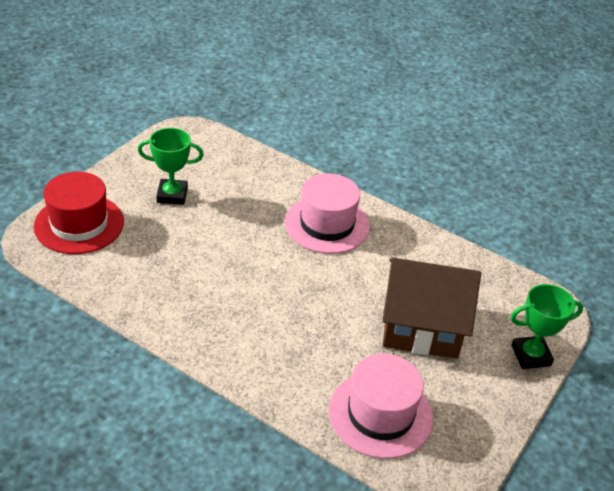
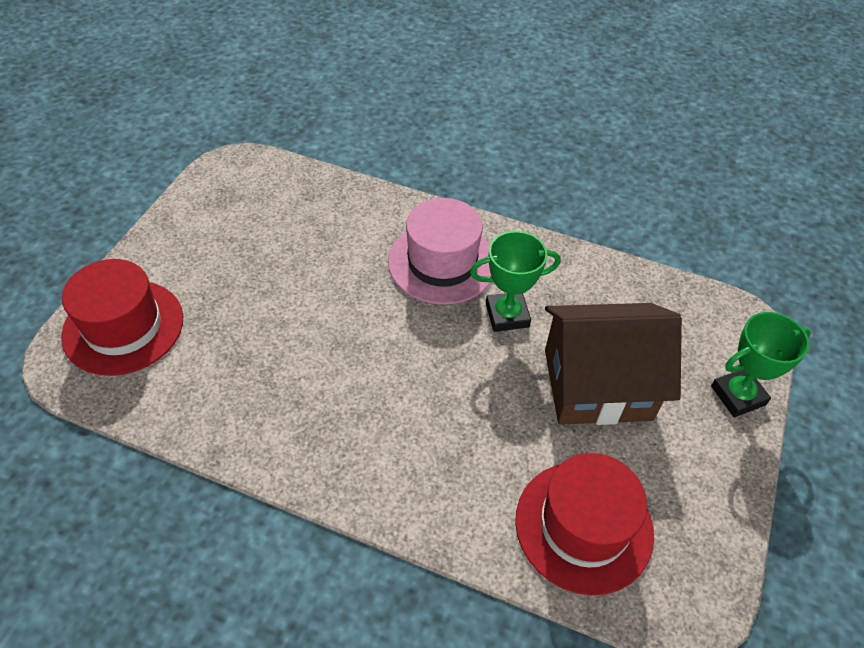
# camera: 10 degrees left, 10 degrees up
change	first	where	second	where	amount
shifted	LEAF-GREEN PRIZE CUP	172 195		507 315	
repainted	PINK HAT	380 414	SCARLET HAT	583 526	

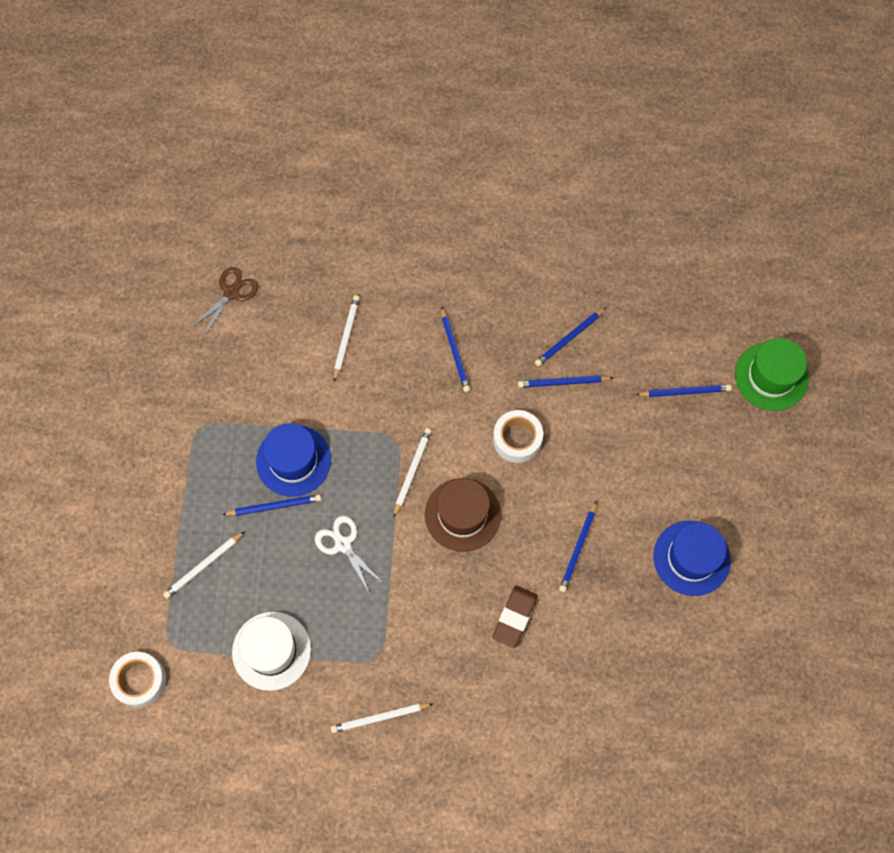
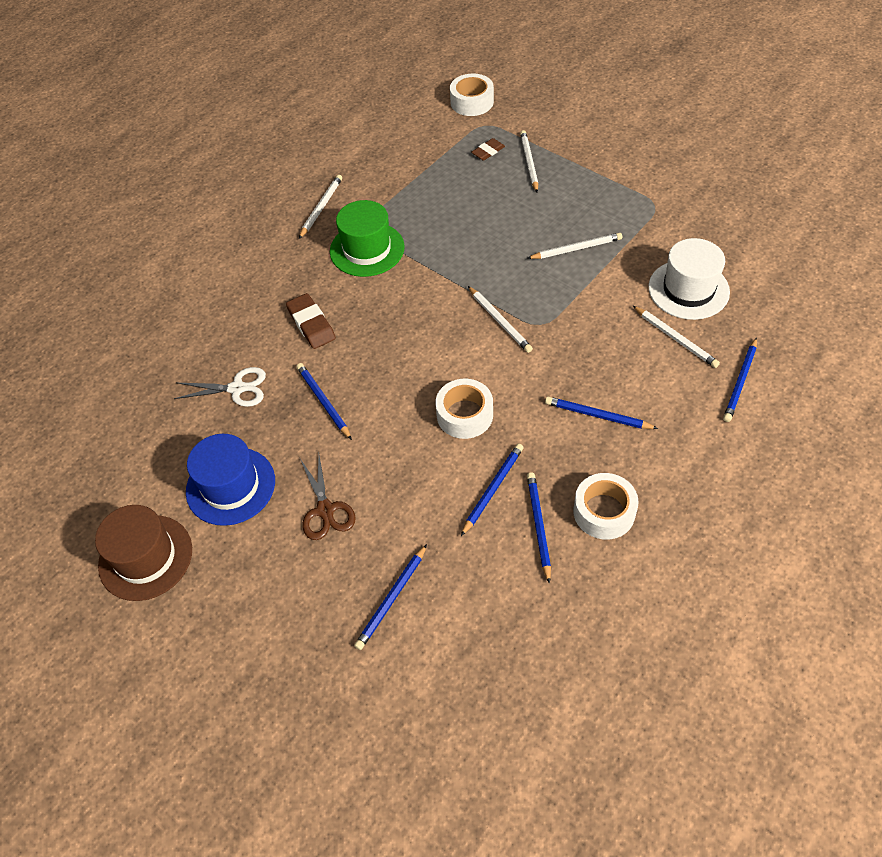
# camera: 130 degrees right, 15 degrees down
change	first	where	second	where	amount
shifted	RUSSET HAT	462 514		145 557	
shifted	WHITE PAIR OF SCISSORS	343 544		237 388	
shifted	RUSSET PAIR OF SCISSORS	231 293		325 510	
shifted	LEAF-GREEN HAT	771 376		367 249	
new			RUSSET GUM ERASER	488 151	
swapped	ROYAL BLUE HAT	293 460	WHITE PENCIL	576 249	
new			WHITE TAPE	604 512	
shifted	WHITE HAT	271 651		688 289	
shifted	ROYAL BLUE PENCIL	274 506		740 381	

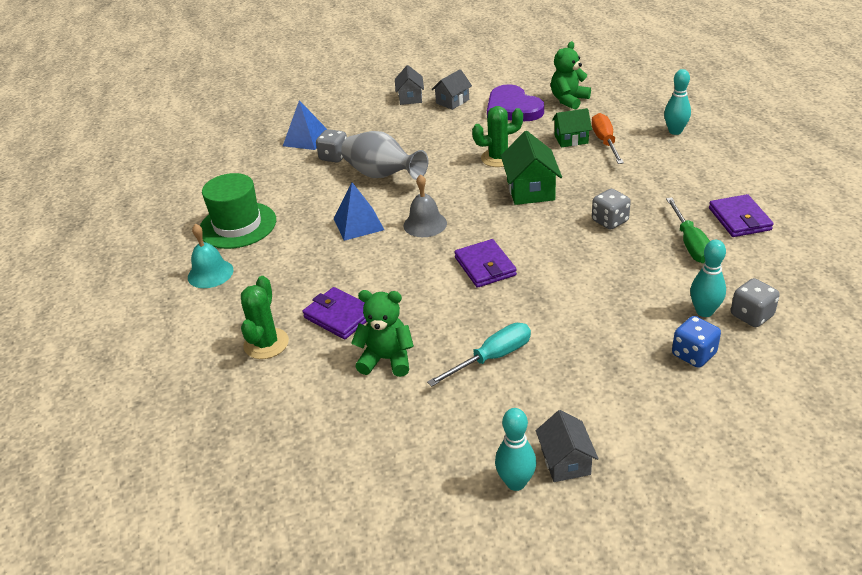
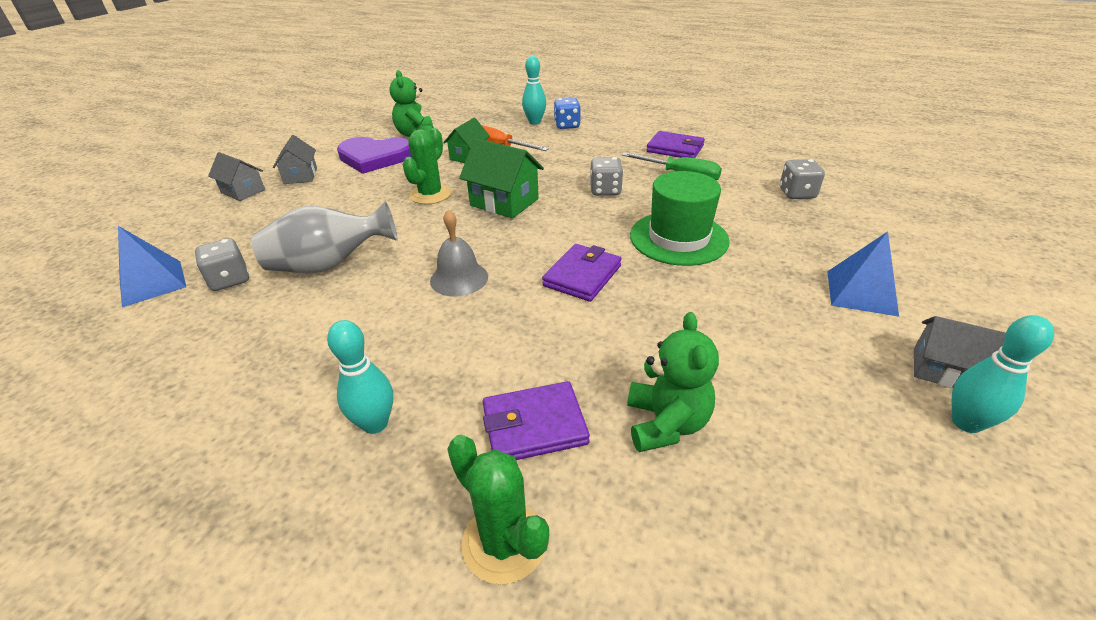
# camera: 55 degrees left, 0 degrees up
change	first	where	second	where	amount
shifted	TURQUOISE BOWLING PIN	704 311		375 423	
rotated	ROYAL PURPLE WALLET	485 266		582 276	75 degrees counterclockwise
shifted	ROYAL BLUE DICE	693 354		567 125	
rotated	LEAF-GREEN TEDDY BEAR	386 359		666 423	135 degrees clockwise
shifted	LEAF-GREEN HAT	237 225		678 238	
shifted	ROYAL BLUE PYRAMID	358 224		861 292	
gone	TURQUOISE SCHOOL BELL	210 273			
gone	TURQUOISE FLAT SCREWDRIVER	492 358			

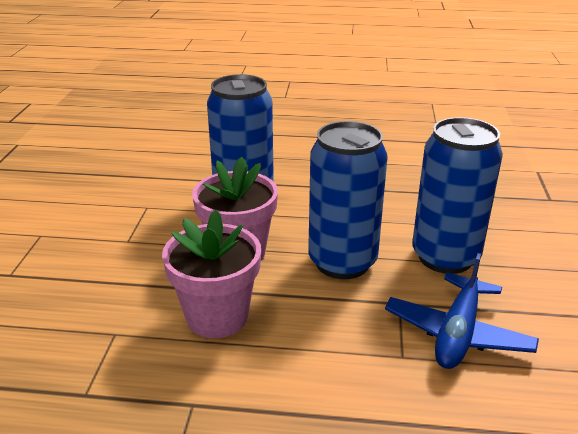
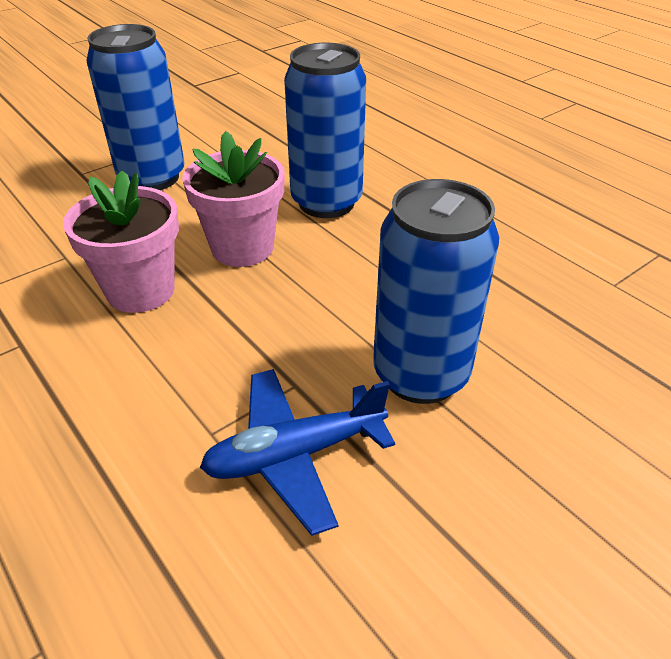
# camera: 45 degrees right, 10 degrees up
change	first	where	second	where	amount
shifted	ROYAL BLUE SODA CAN	342 262		152 178	

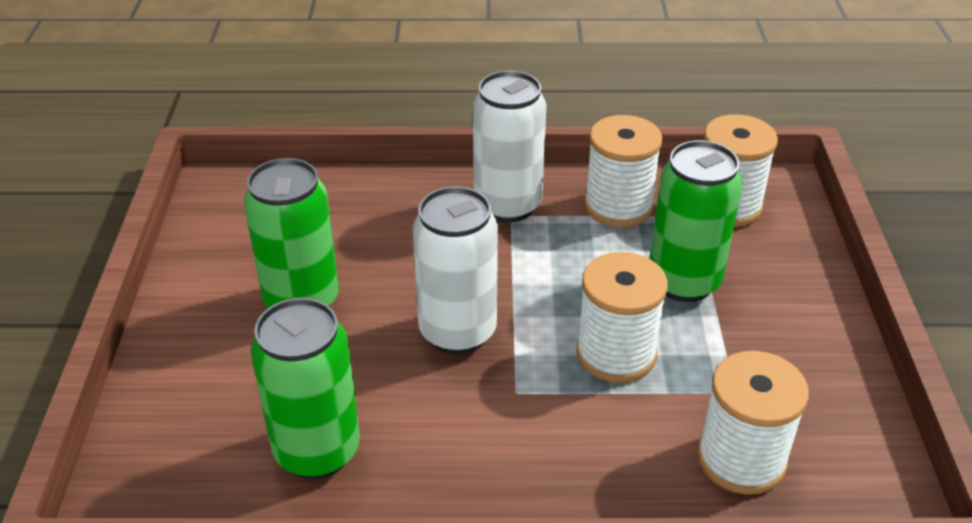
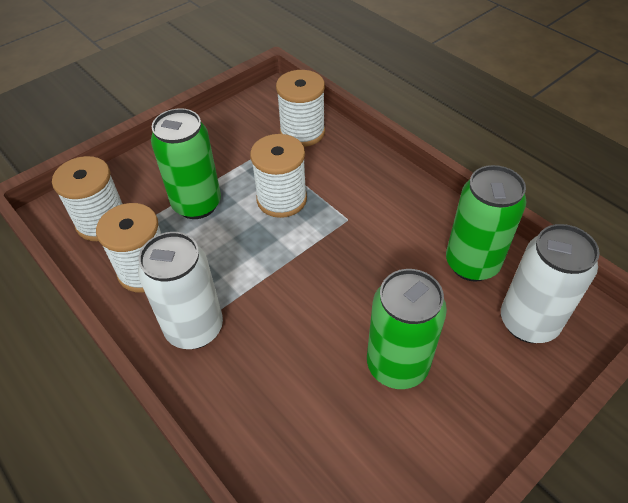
# camera: 130 degrees left, 10 degrees up
change	first	where	second	where	amount
shifted	WHITE SODA CAN	457 332		528 322	

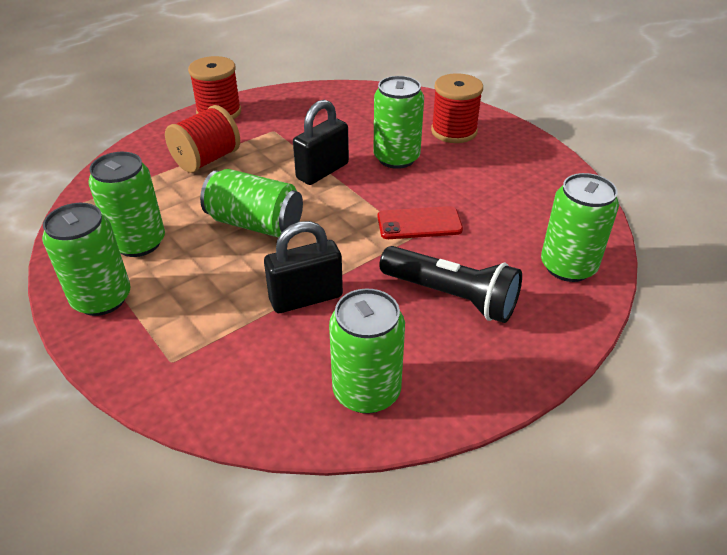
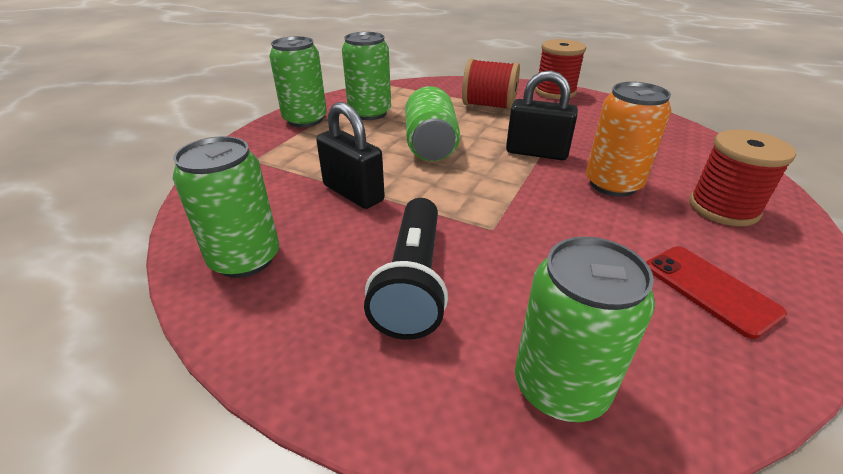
# camera: 65 degrees right, 5 degrees down
change	first	where	second	where	amount
repainted	LEAF-GREEN SODA CAN	396 158	ORANGE SODA CAN	612 184	
shifted	SCARLET SMARTPHONE	419 223		710 289	

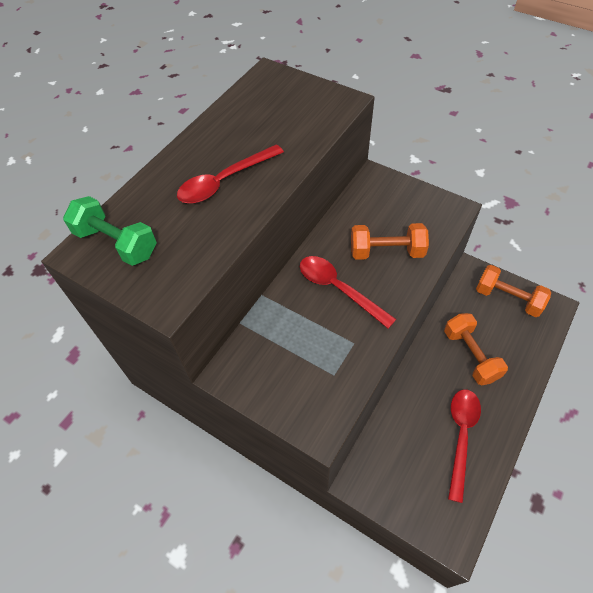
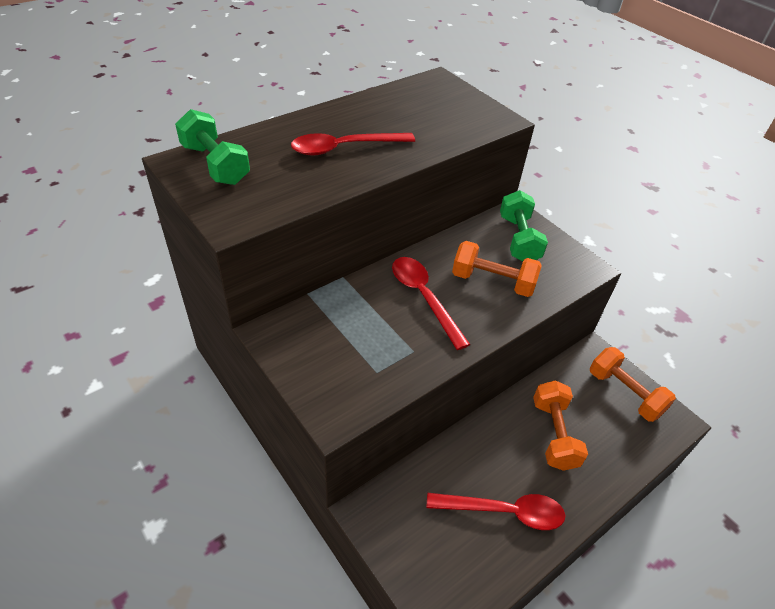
# camera: 15 degrees right, 10 degrees down
change	first	where	second	where	amount
rotated	SCARLET SPOON	461 436		504 511	60 degrees clockwise
new			LEAF-GREEN HAND WEIGHT	518 239	

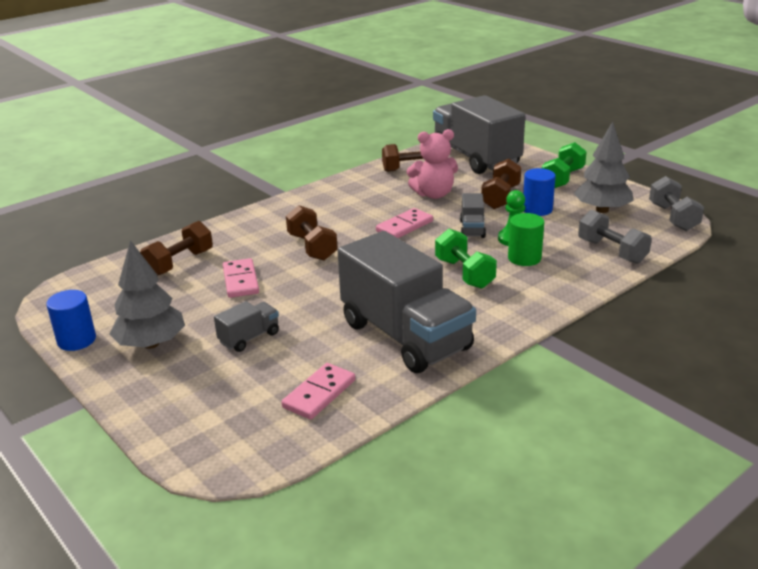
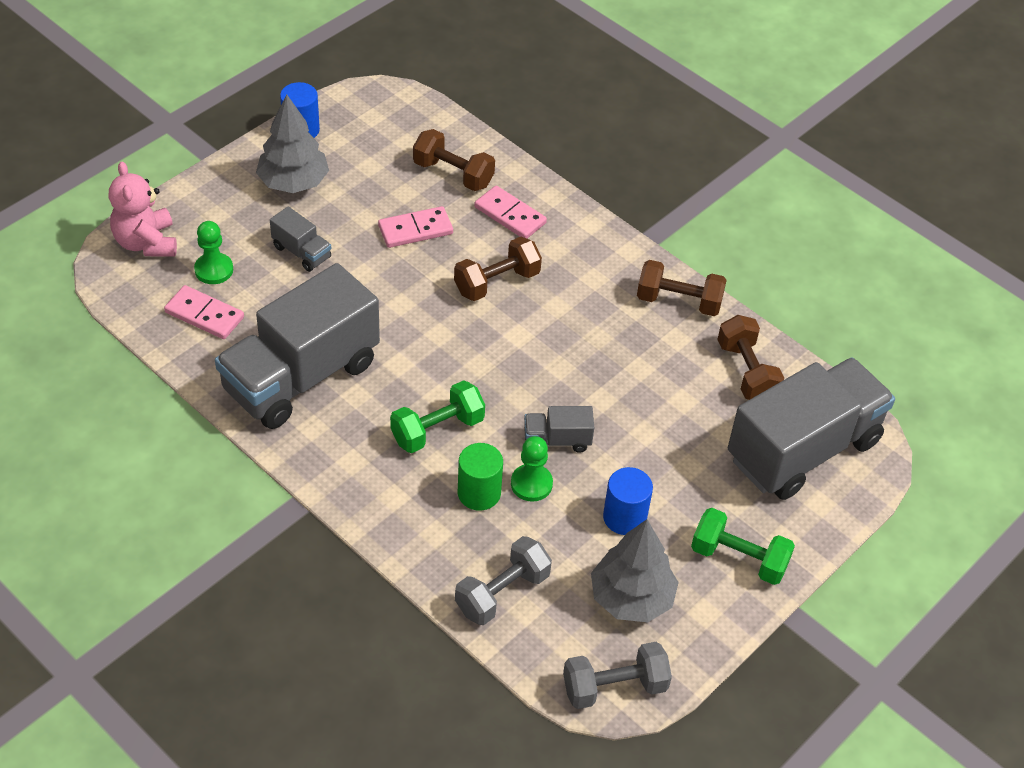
# camera: 80 degrees right, 20 degrees up
change	first	where	second	where	amount
shifted	PINK TEDDY BEAR	433 194		146 243	
new			LEAF-GREEN PAWN	214 270	
shifted	PINK DOMINO TILE	404 226		510 215	
shifted	RUSSET HAND WEIGHT	500 197		678 301	

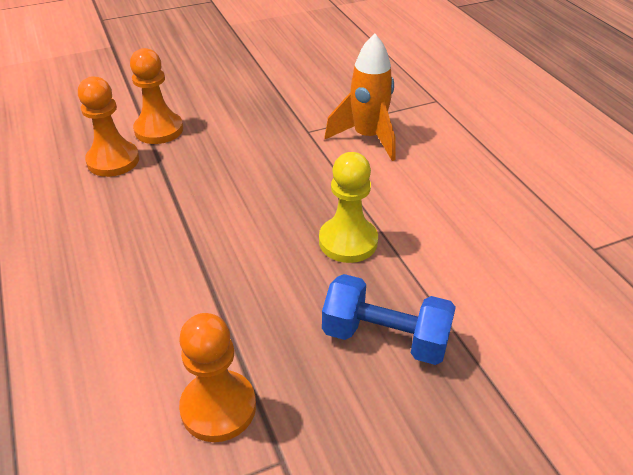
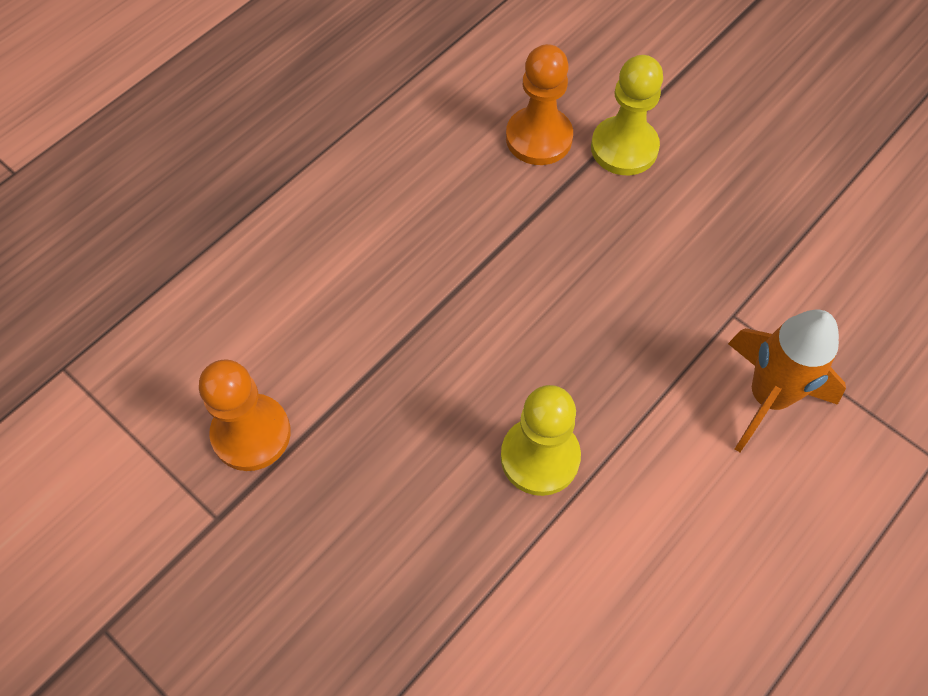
# camera: 65 degrees right, 20 degrees up
change	first	where	second	where	amount
repainted	ORANGE PAWN	159 130	GOLDEN PAWN	624 148	
gone	ROYAL BLUE HAND WEIGHT	385 337			

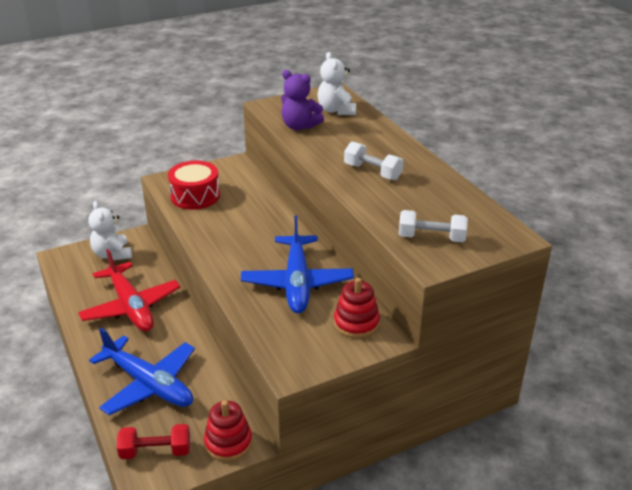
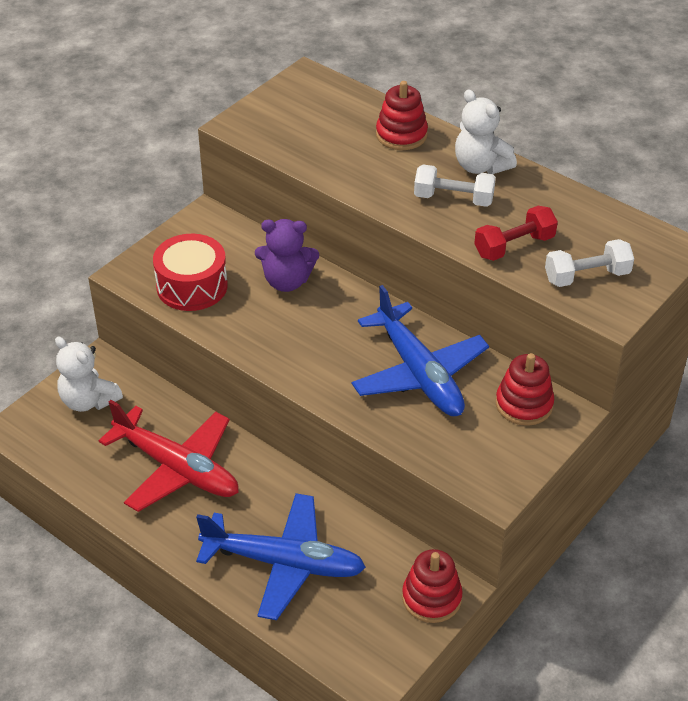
# camera: 25 degrees left, 10 degrees up
change	first	where	second	where	amount
shifted	ROYAL PURPLE TEDDY BEAR	299 126		287 281	
new			SCARLET STACKING TOY	401 135	
shifted	WHITE TEDDY BEAR	336 110		480 166	
shifted	SCARLET HAND WEIGHT	156 451		514 246	

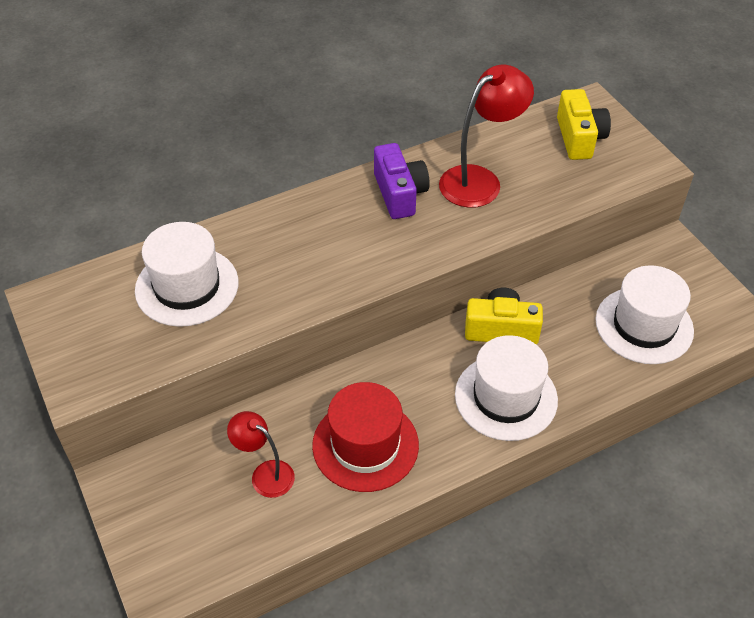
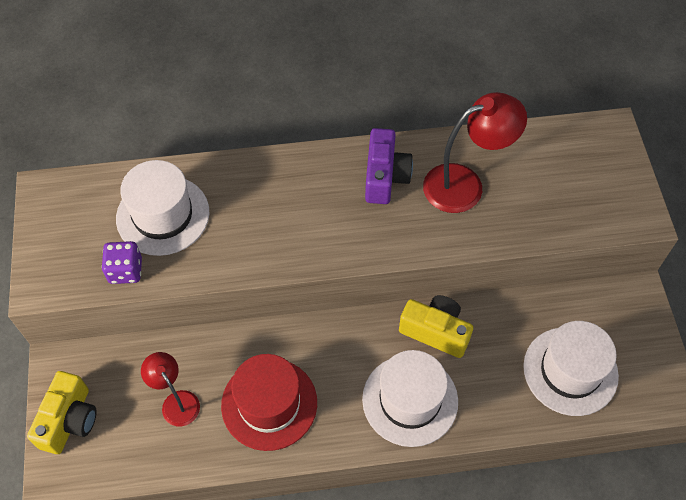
# camera: 20 degrees right, 10 degrees up
change	first	where	second	where	amount
shifted	GOLDEN COMPACT CAMERA	579 138		69 420	
new			ROYAL PURPLE DICE	125 271	

